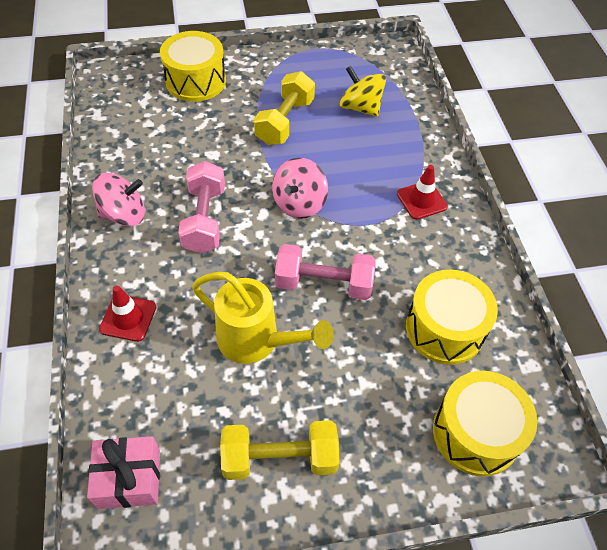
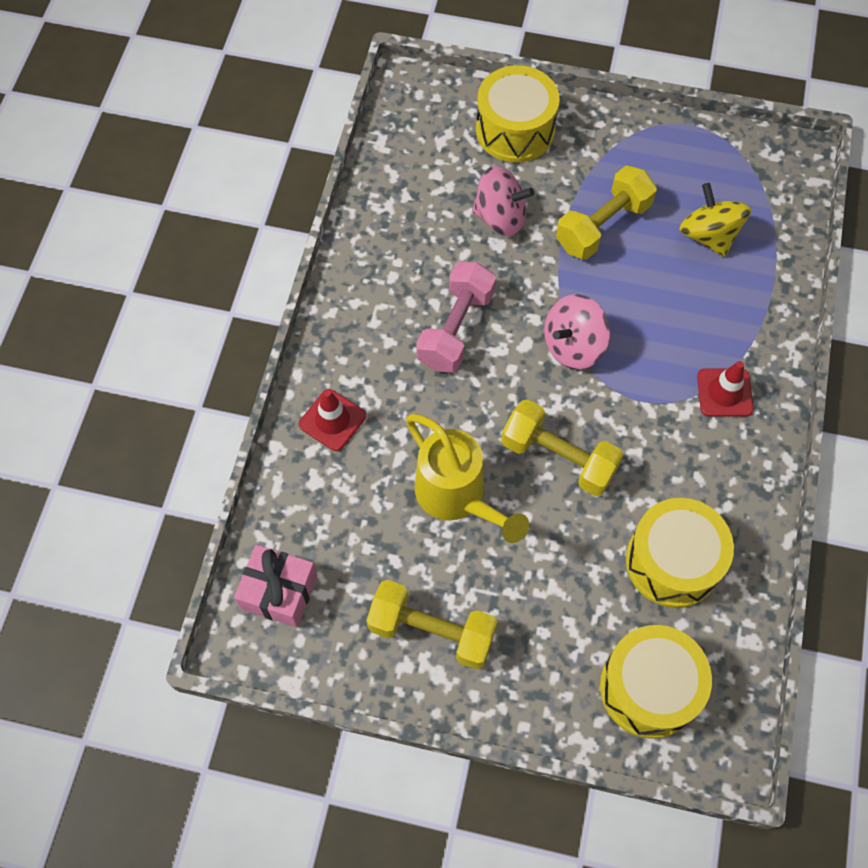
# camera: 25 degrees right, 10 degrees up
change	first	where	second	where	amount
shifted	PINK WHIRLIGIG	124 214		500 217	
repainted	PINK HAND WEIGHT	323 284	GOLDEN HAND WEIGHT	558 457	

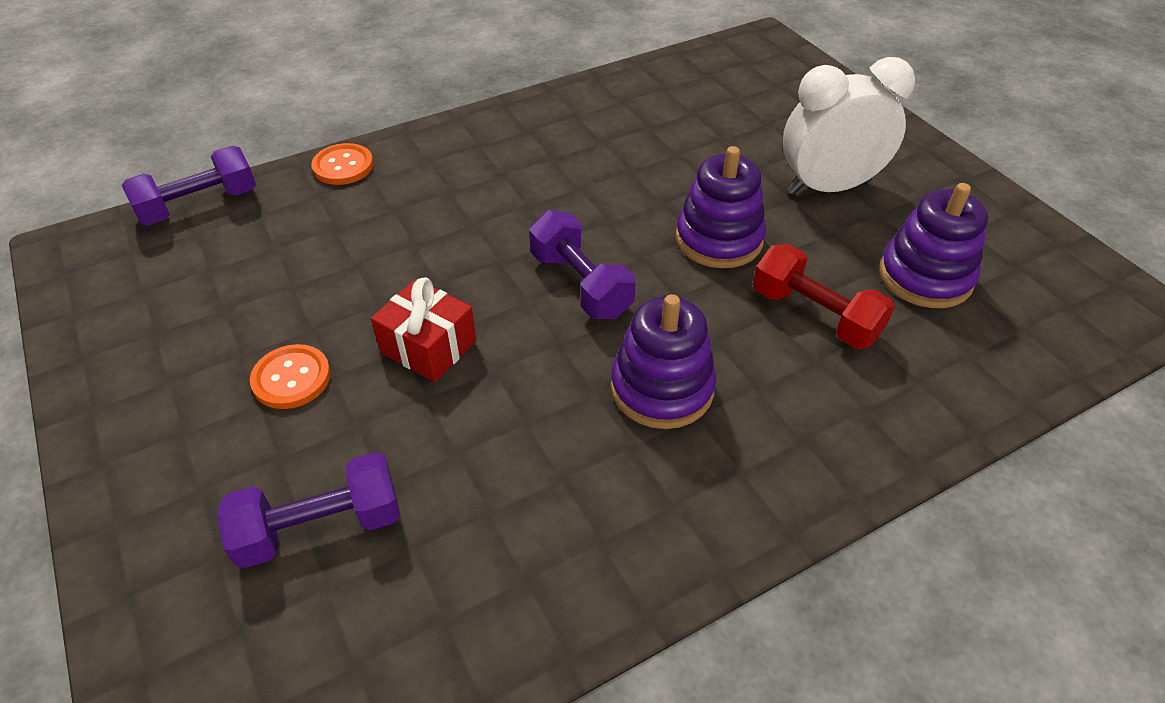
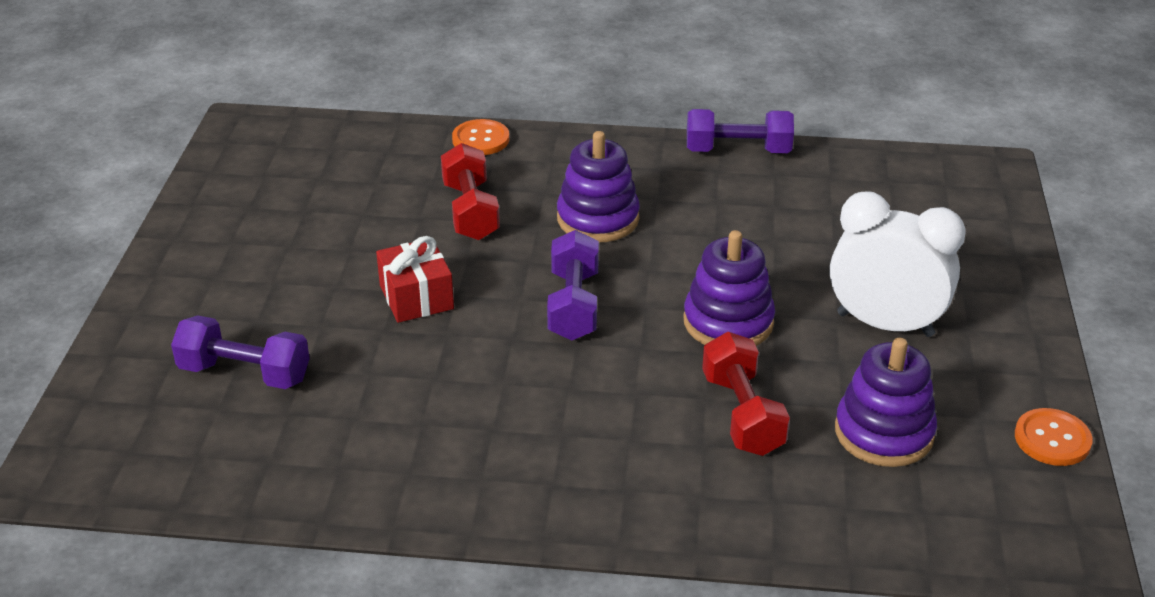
# camera: 35 degrees right, 10 degrees down
change	first	where	second	where	amount
new			SCARLET HAND WEIGHT	470 211	
shifted	ROYAL PURPLE STACKING TOY	662 388		598 219	
shifted	ROYAL PURPLE HAND WEIGHT	199 205		738 151	
shifted	ORANGE SEWING BUTTON	291 378		1052 439	

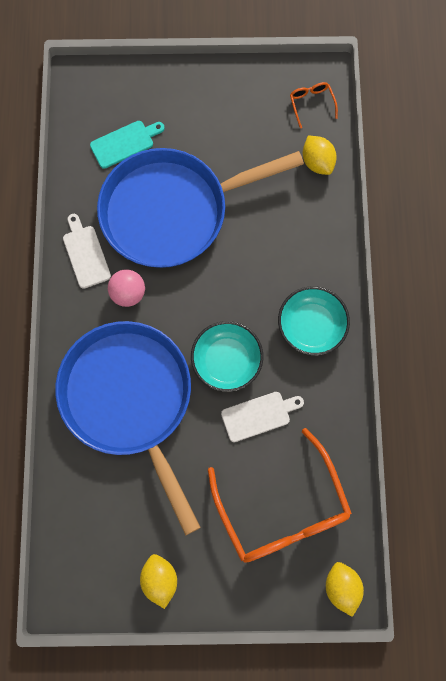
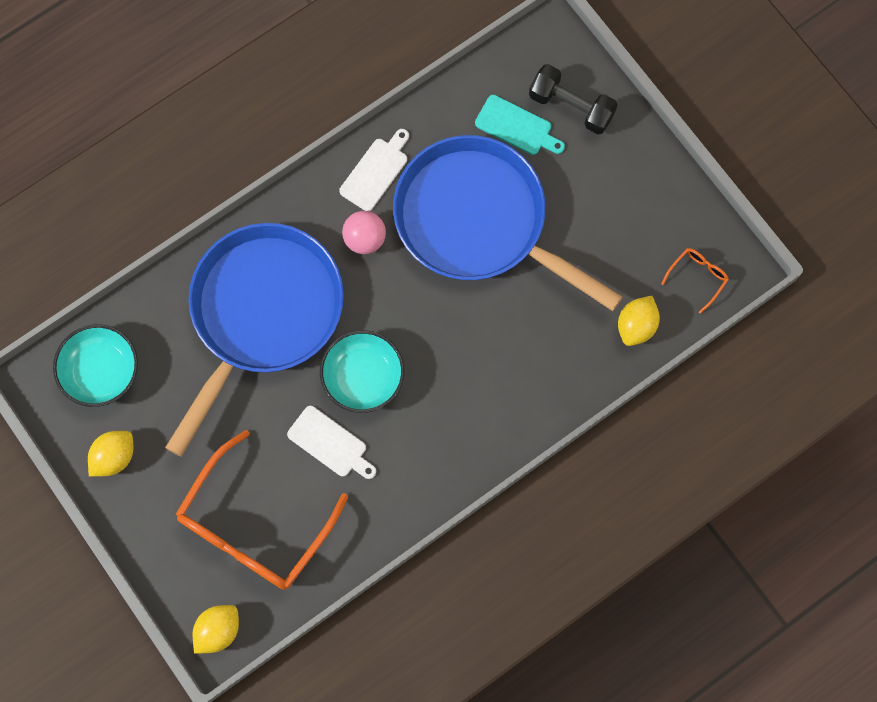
# camera: 55 degrees right, 0 degrees up
change	first	where	second	where	amount
shifted	TURQUOISE DEEP DISH	311 326		101 371	
new			JET-BLACK HAND WEIGHT	571 106	

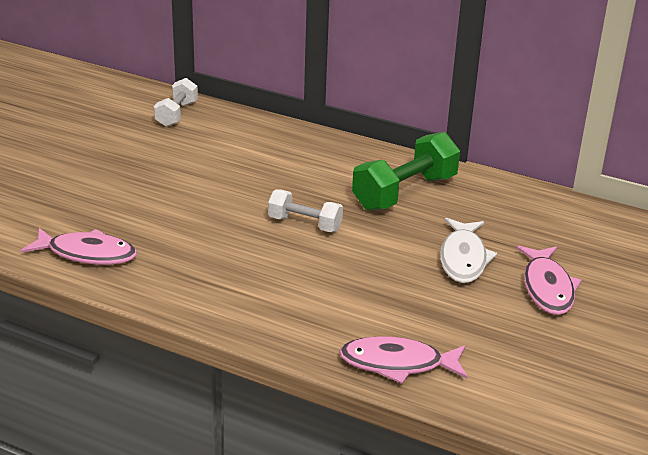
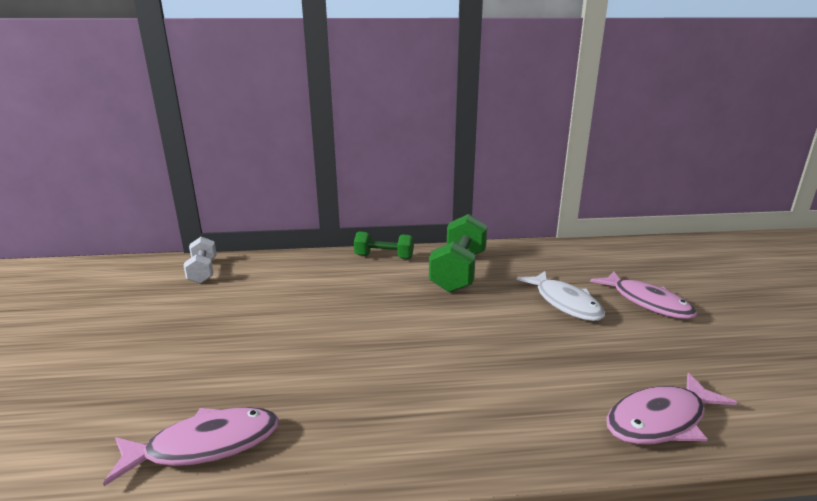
# camera: 30 degrees left, 10 degrees down
change	first	where	second	where	amount
new			LEAF-GREEN HAND WEIGHT	384 257	
gone	WHITE HAND WEIGHT	304 224			

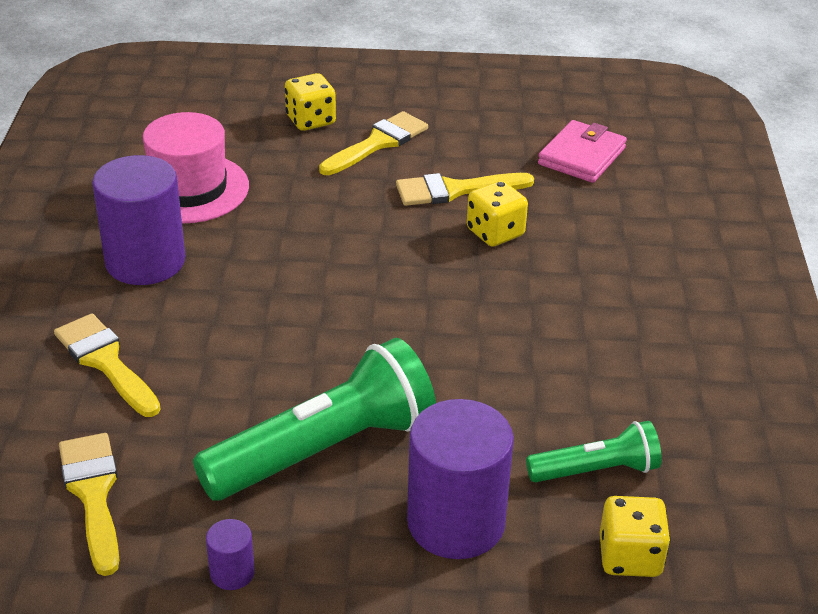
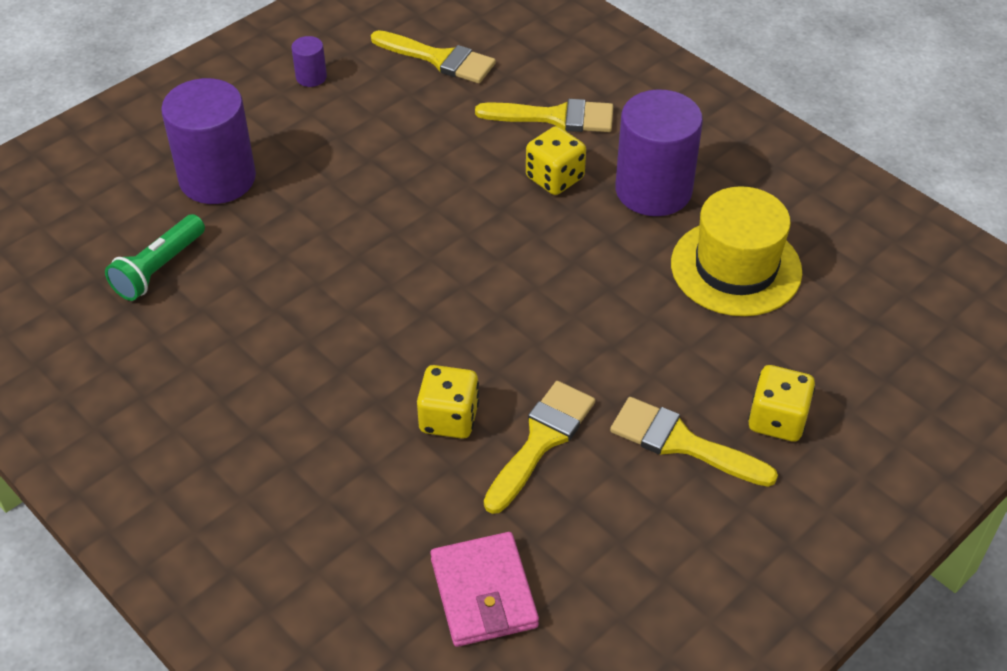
# camera: 135 degrees right, 10 degrees up
change	first	where	second	where	amount
shifted	GOLDEN DICE	630 557		555 178	
rotated	GOLDEN PAINTBRUSH	378 143		681 442	120 degrees clockwise
repainted	PINK HAT	189 188	GOLDEN HAT	736 267	
gone	LEAF-GREEN TORCH	324 449			

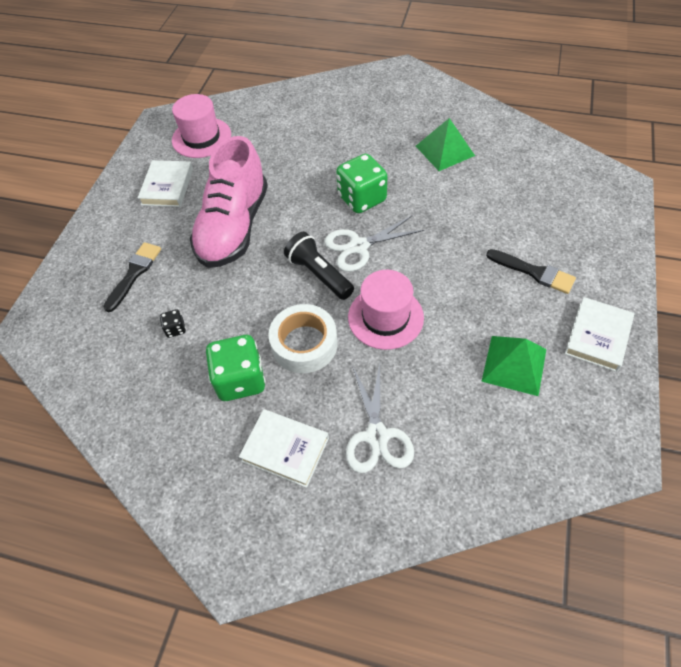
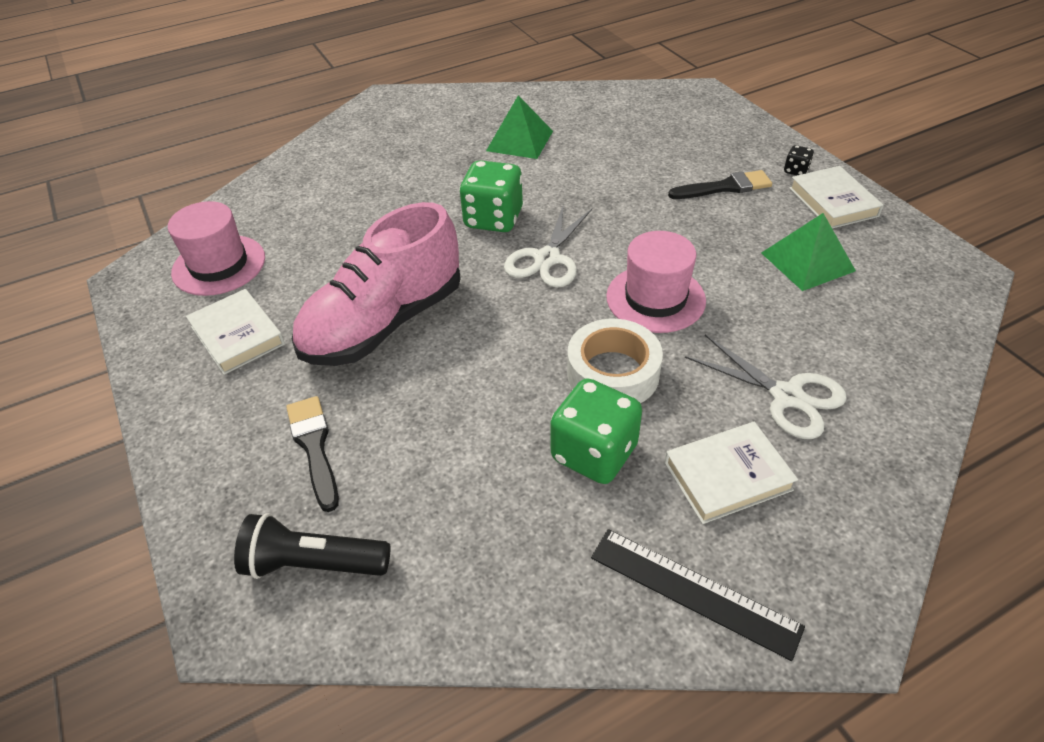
# camera: 45 degrees left, 10 degrees down
change	first	where	second	where	amount
shifted	JET-BLACK TORCH	319 274		314 563	
rotated	PINK SHOE	234 227		384 323	75 degrees clockwise
new			JET-BLACK STRAIGHTEDGE	693 592	
shifted	JET-BLACK DICE	175 329		796 171	

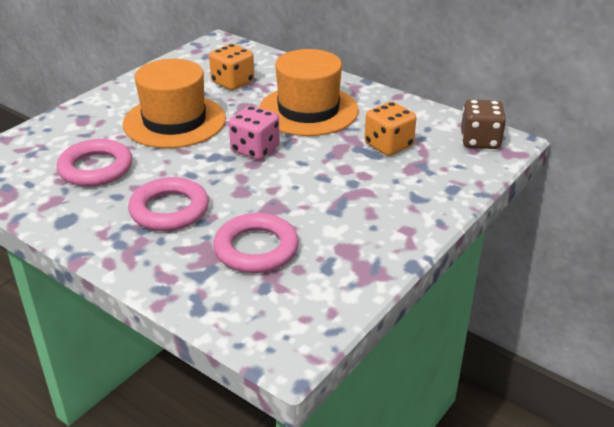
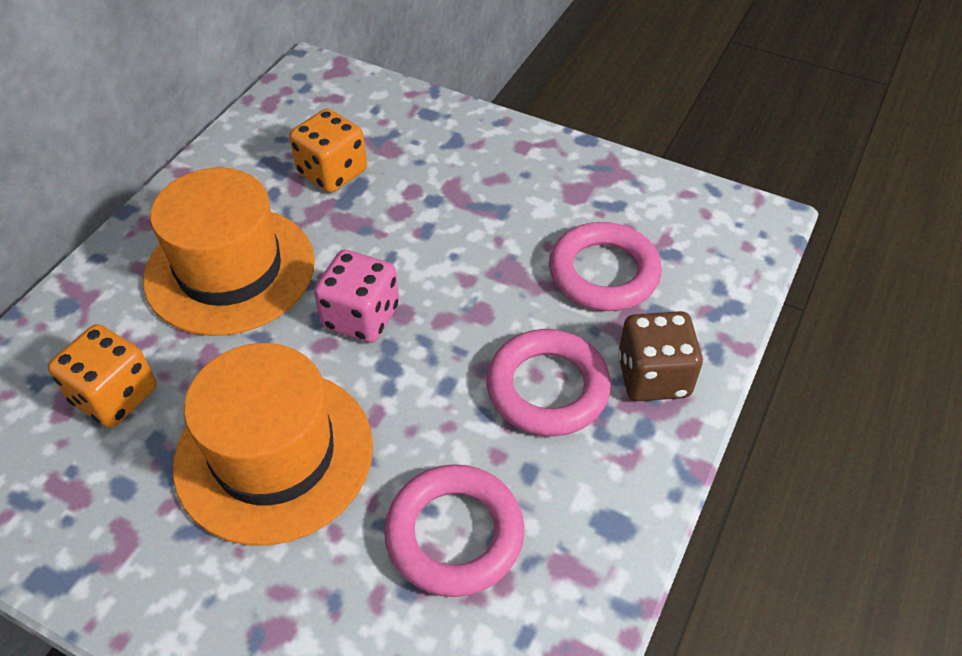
# camera: 100 degrees left, 15 degrees up
change	first	where	second	where	amount
shifted	RUSSET DICE	480 141		653 376	

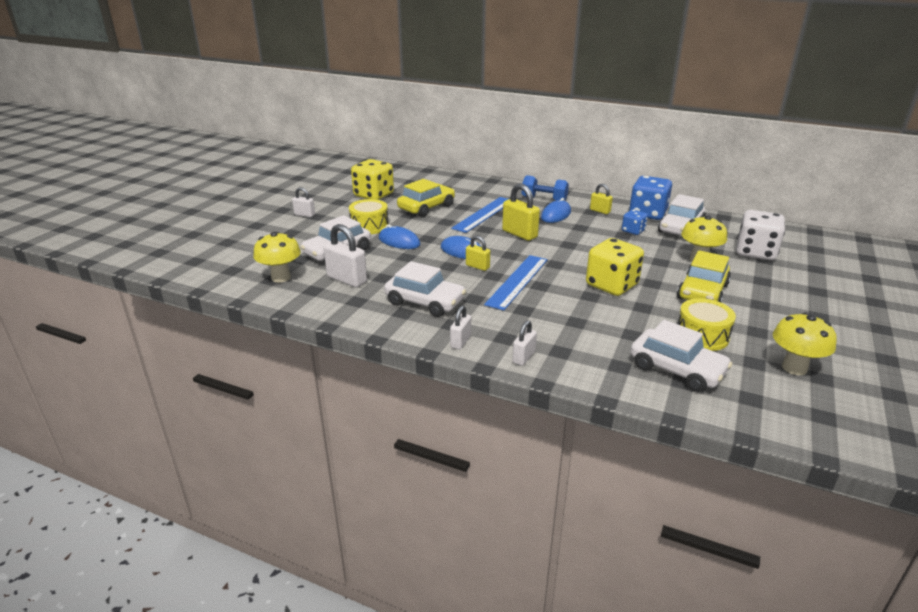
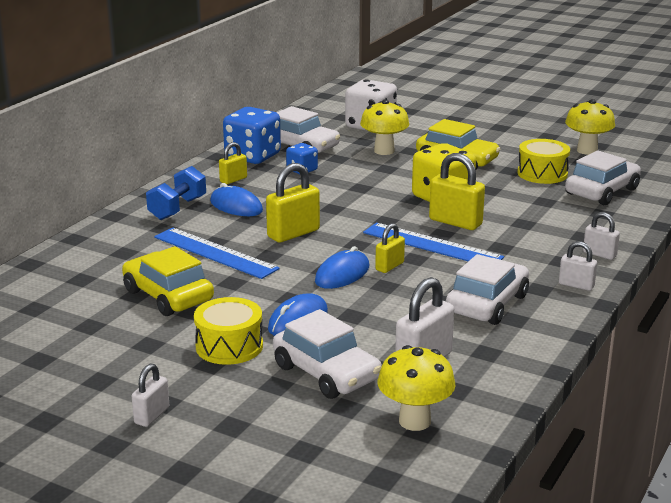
# camera: 85 degrees left, 5 degrees down
change	first	where	second	where	amount
new			GOLDEN LOCK	455 222	
gone	GOLDEN DICE	373 195			

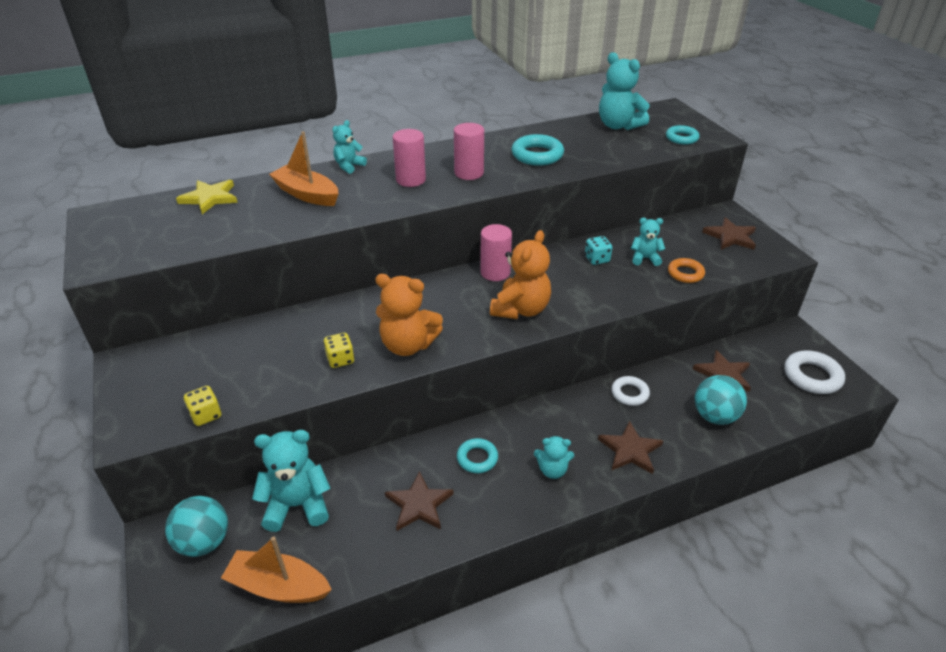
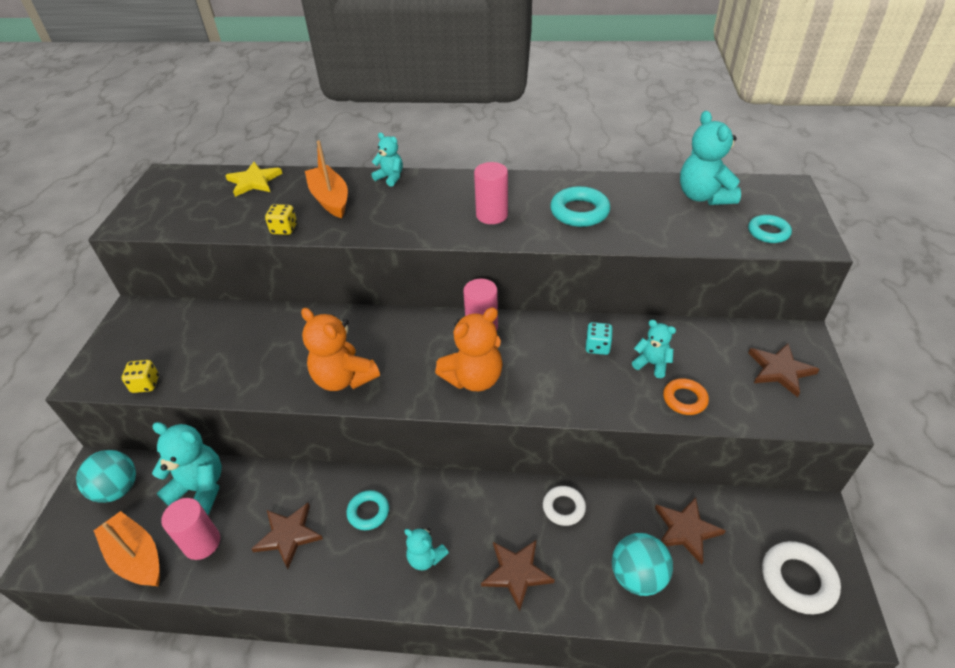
# camera: 30 degrees right, 5 degrees up
change	first	where	second	where	amount
shifted	PINK CYLINDER	411 180		202 543	
shifted	GOLDEN DICE	340 359		284 229	
rotated	TURQUOISE TEDDY BEAR	349 166		390 178	60 degrees clockwise

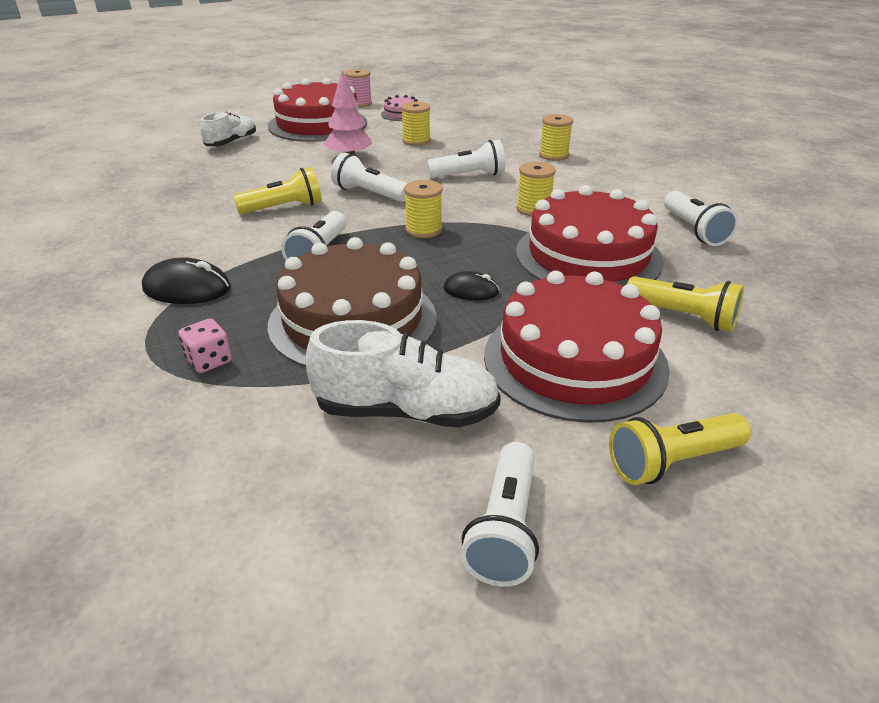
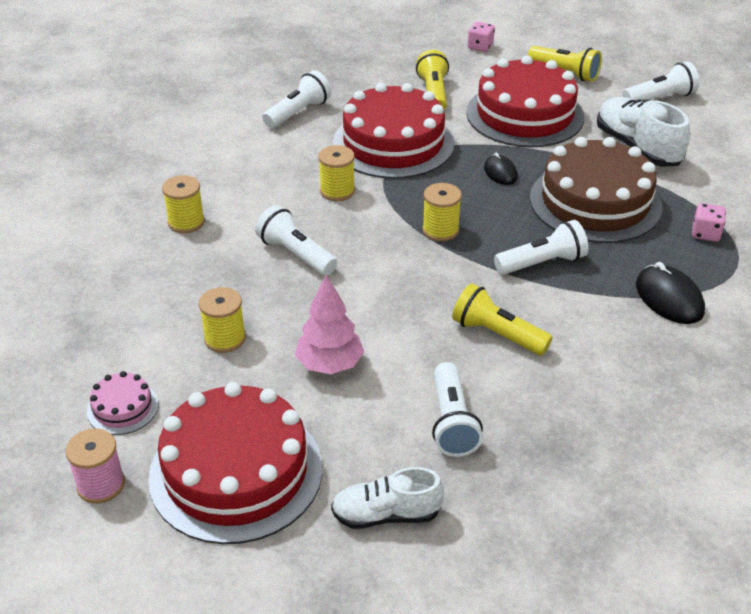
# camera: 125 degrees left, 5 degrees up
change	first	where	second	where	amount
shifted	WHITE TORCH	369 194		452 422	
new			PINK DICE	480 47	

